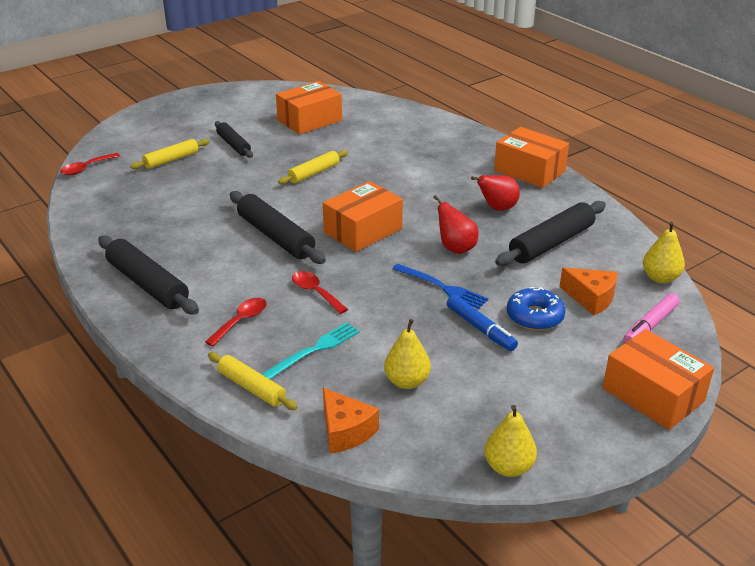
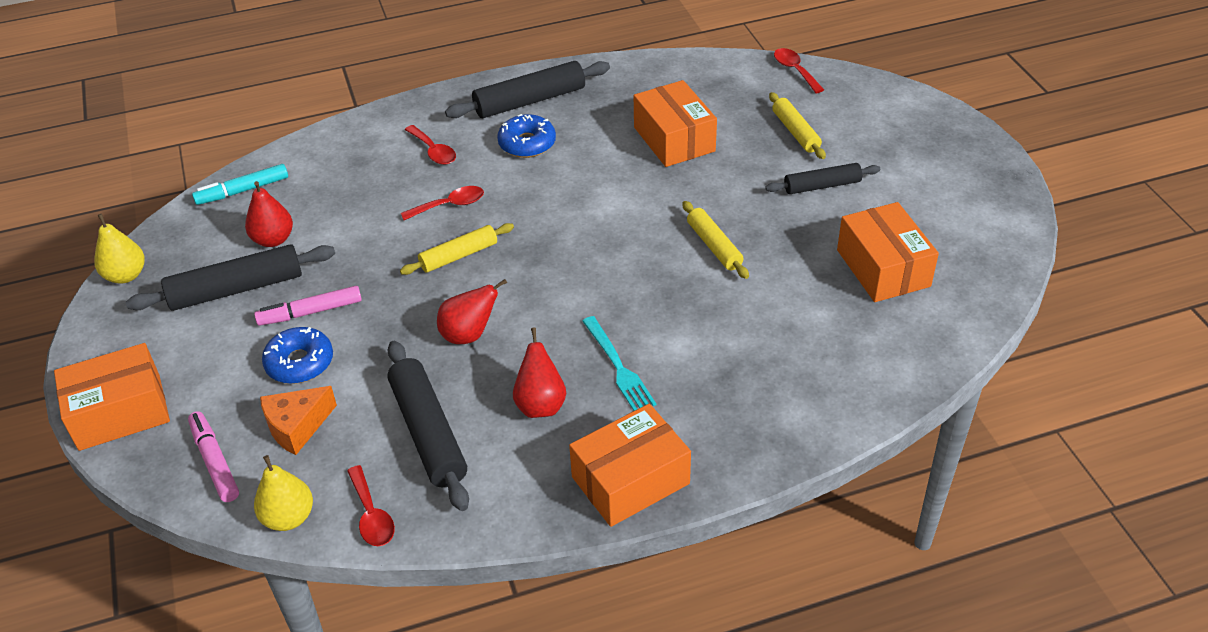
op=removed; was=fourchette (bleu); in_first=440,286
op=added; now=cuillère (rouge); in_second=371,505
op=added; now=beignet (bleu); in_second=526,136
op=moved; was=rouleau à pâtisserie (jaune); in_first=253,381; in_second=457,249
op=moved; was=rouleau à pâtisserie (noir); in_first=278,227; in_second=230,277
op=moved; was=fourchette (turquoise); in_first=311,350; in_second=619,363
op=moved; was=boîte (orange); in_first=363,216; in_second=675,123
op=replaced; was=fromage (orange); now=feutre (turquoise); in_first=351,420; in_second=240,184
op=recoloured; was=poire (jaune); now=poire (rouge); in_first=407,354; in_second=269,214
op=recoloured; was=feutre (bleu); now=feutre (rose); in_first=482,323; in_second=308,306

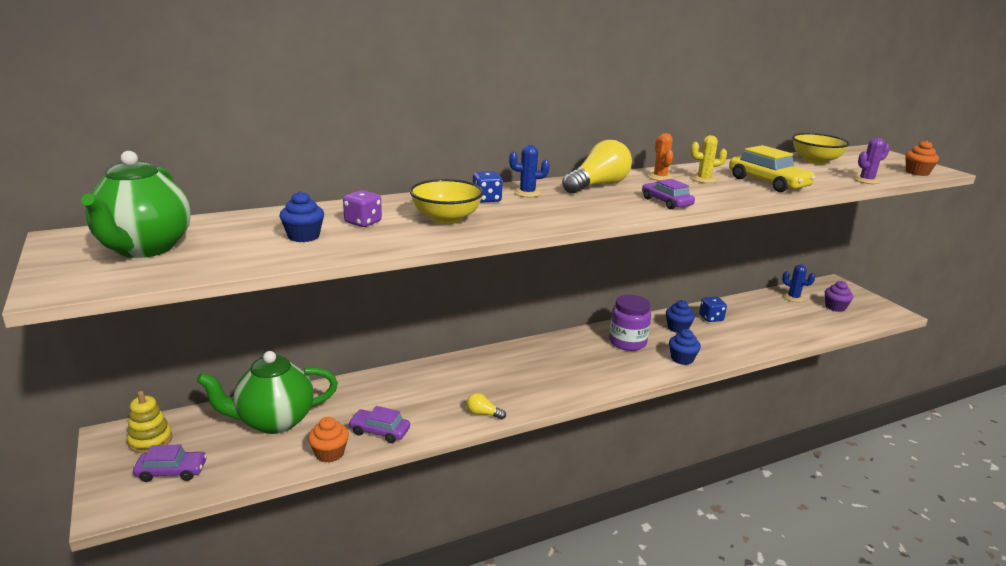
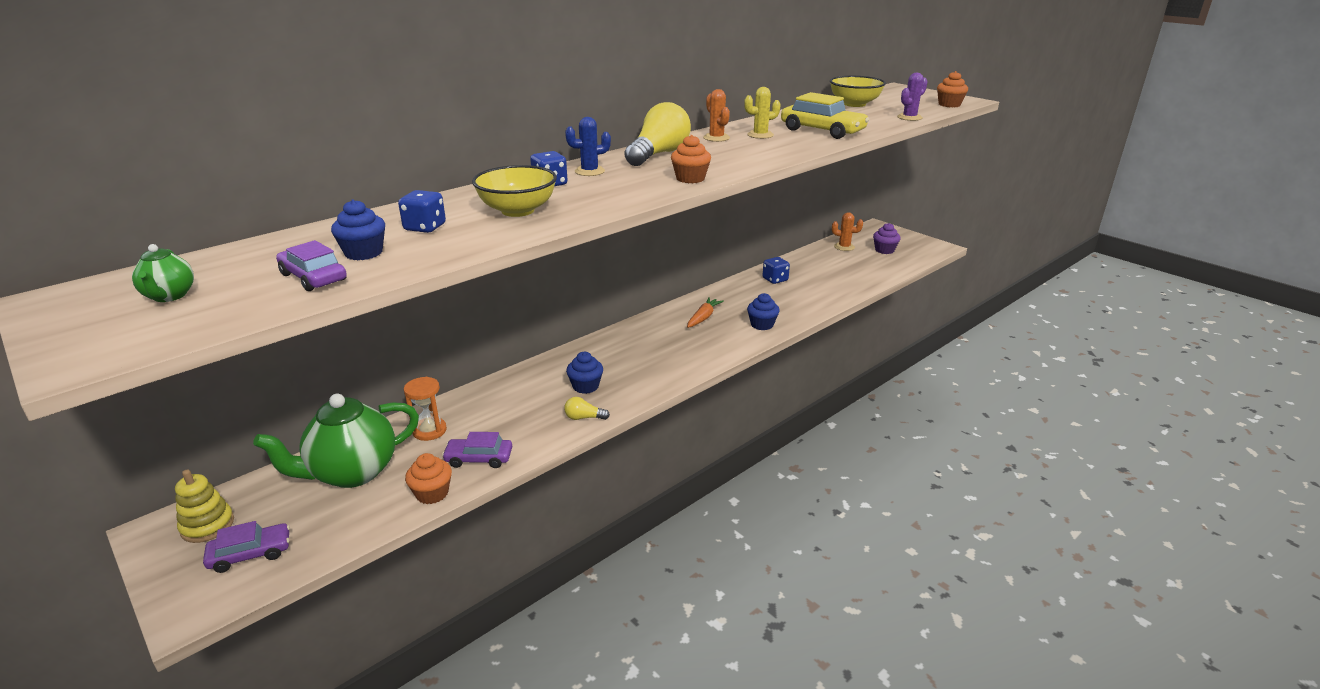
op=added; now=sablier (orange); in_second=425,409
op=added; now=muffin (orange); in_second=691,159
op=moved; was=voiture (violet); in_first=668,194; in_second=311,265
op=moved; was=muffin (bleu); in_first=680,316; in_second=584,373
op=replaced; was=bocal (violet); now=carotte (orange); in_first=630,323; in_second=705,312
op=recoloured; was=dé (violet); now=dé (bleu); in_first=362,208; in_second=422,211
op=recoloured; was=cactus (bleu); now=cactus (orange); in_first=799,283; in_second=847,231
op=resized; was=théière (vert); in_first=136,204; in_second=163,273; ratio=0.45

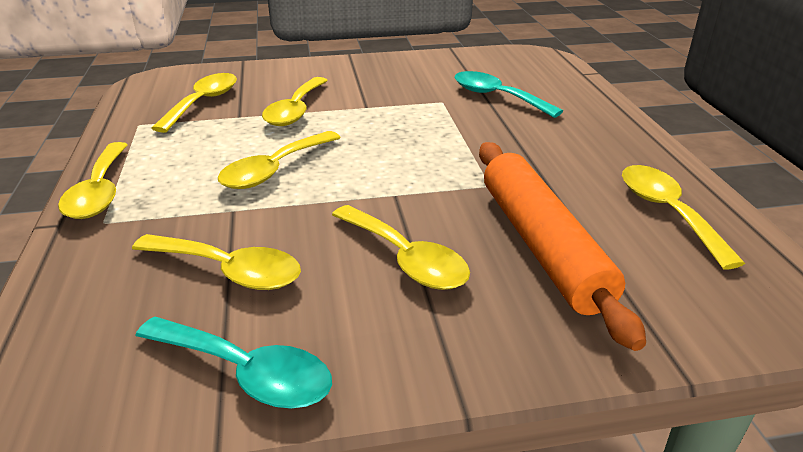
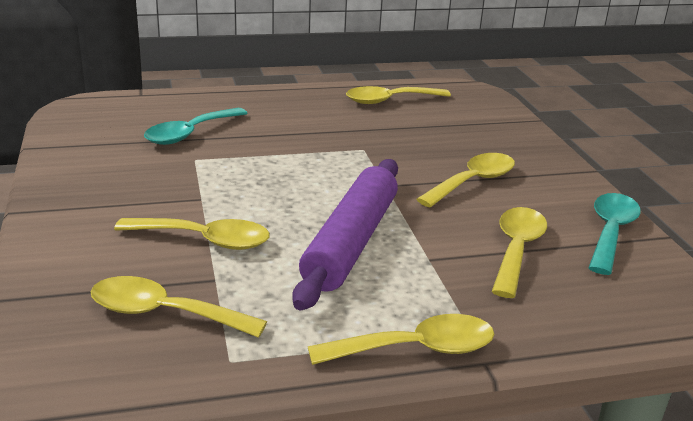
op=removed; was=rouleau à pâtisserie (orange); in_first=562,246
op=replaced; was=cuillère (jaune); now=rouleau à pâtisserie (violet); in_first=279,160; in_second=345,234

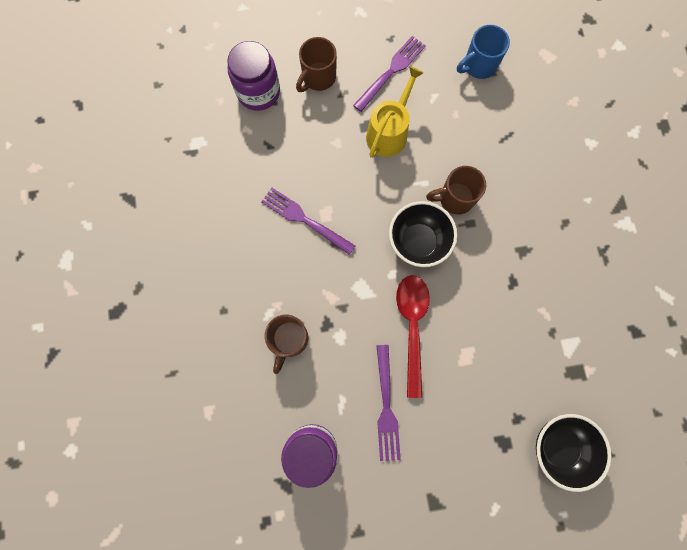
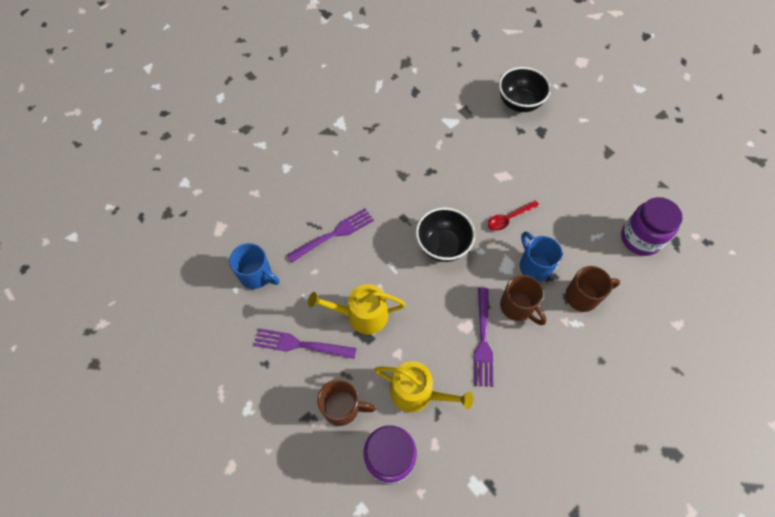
op=added; now=arrosoir (jaune); in_second=424,386
op=added; now=tasse (bleu); in_second=541,257
op=moved; was=fourchette (violet); in_first=389,403; in_second=330,236
op=moved; was=tasse (marron); in_first=456,190; in_second=523,300
op=resized; was=cuillère (rouge); in_first=413,336; in_second=513,215; ratio=0.59

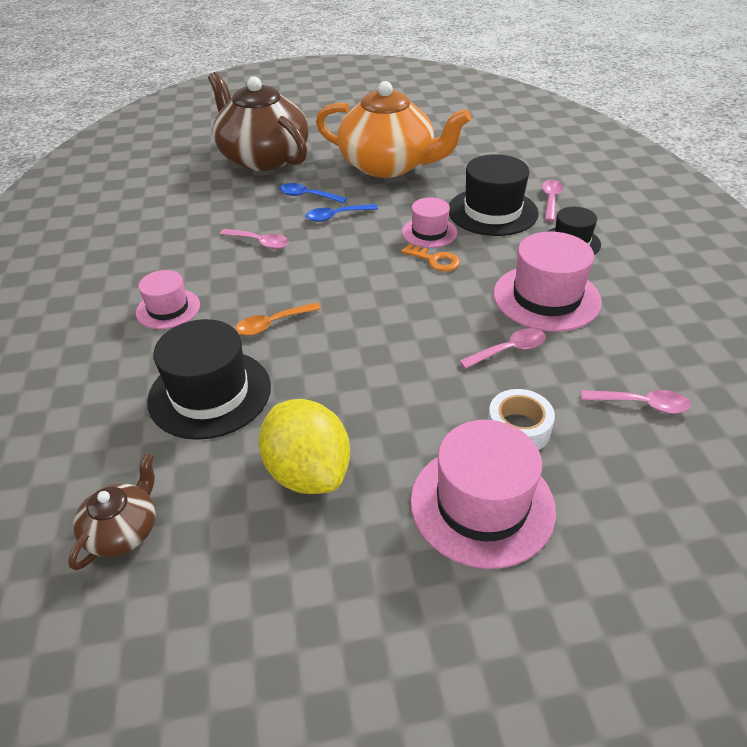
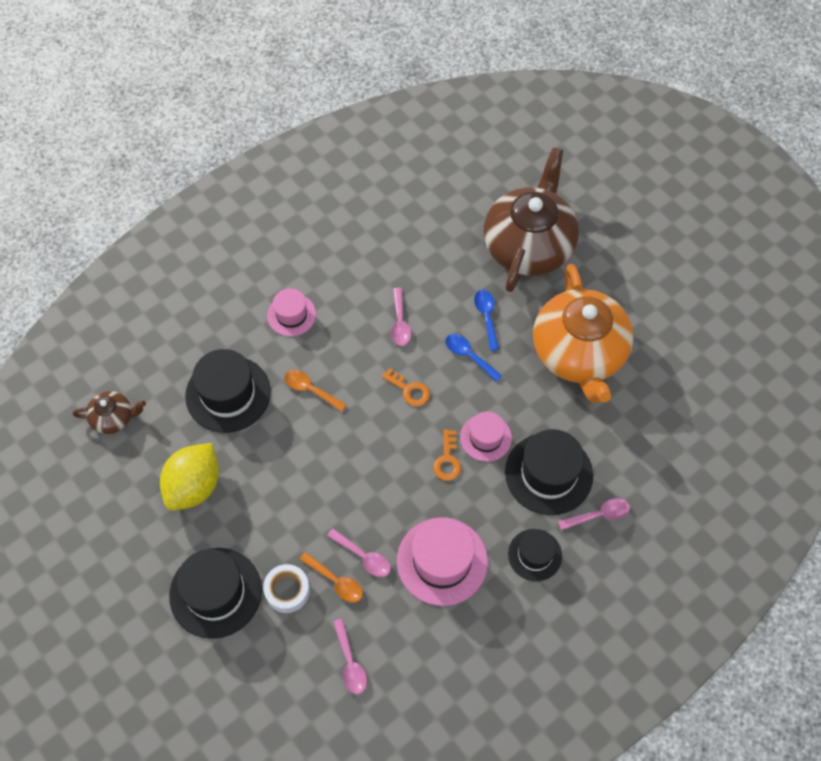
op=added; now=cuillère (orange); in_second=331,577
op=added; now=clé (orange); in_second=406,387
op=recoloured; was=chapeau (rose); now=chapeau (noir); in_first=483,494; in_second=215,593

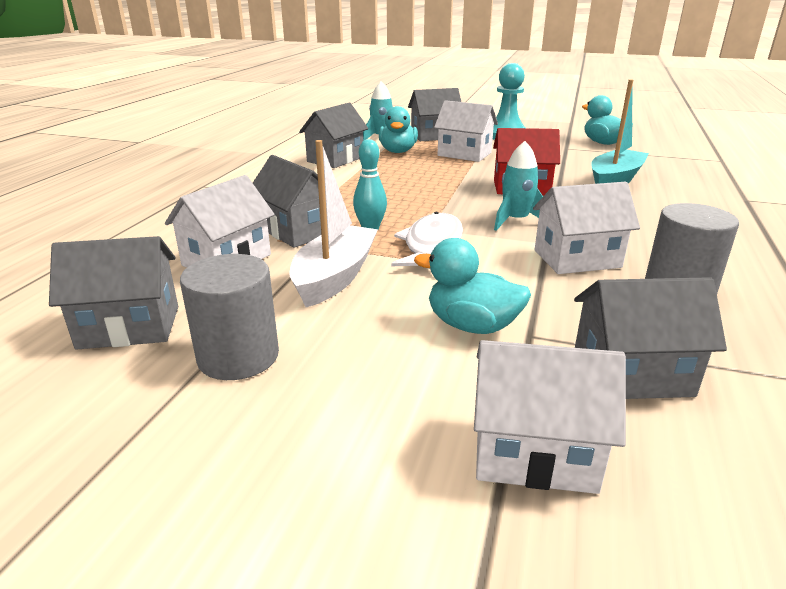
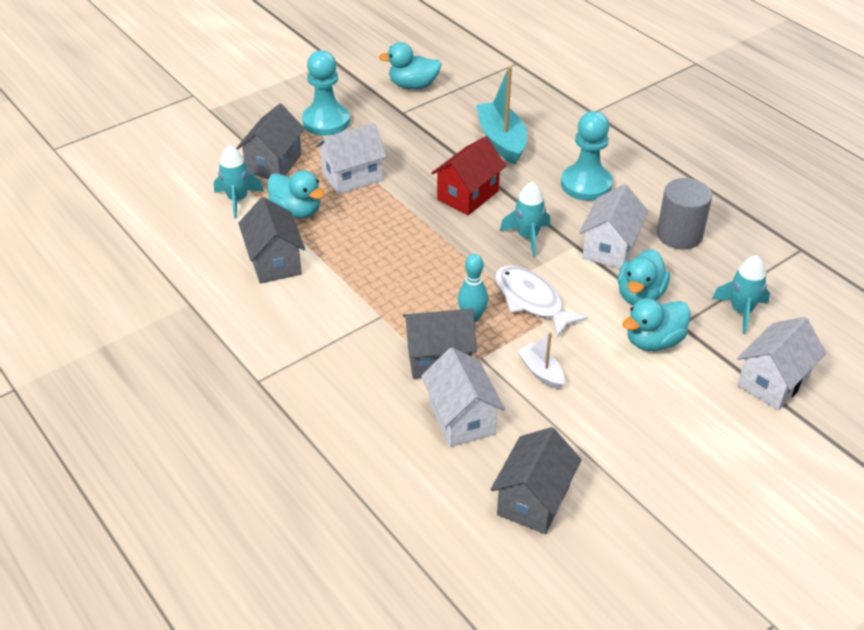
op=removed; was=cylindre (gris); in_first=229,317
op=added; now=pion (turquoise); in_second=587,156
op=added; now=canard (turquoise); in_second=644,277
op=replaced; was=maison (gris); now=fusée (turquoise); in_first=650,338; in_second=741,294
op=resized; was=bateau (blanc); in_first=333,223; in_second=540,360; ratio=0.54

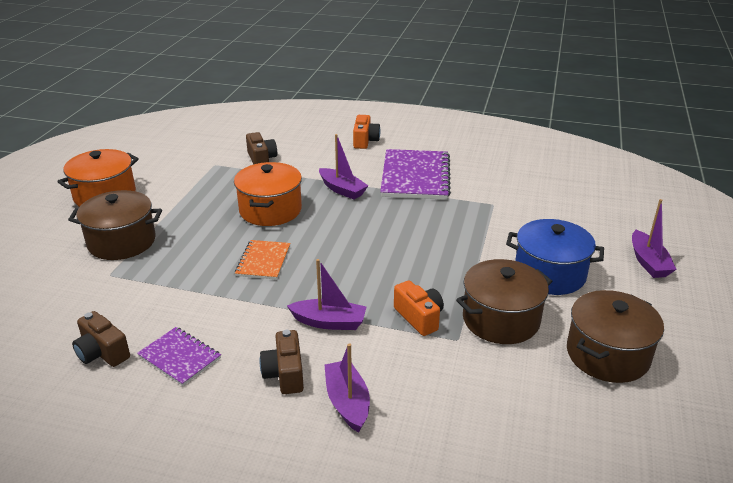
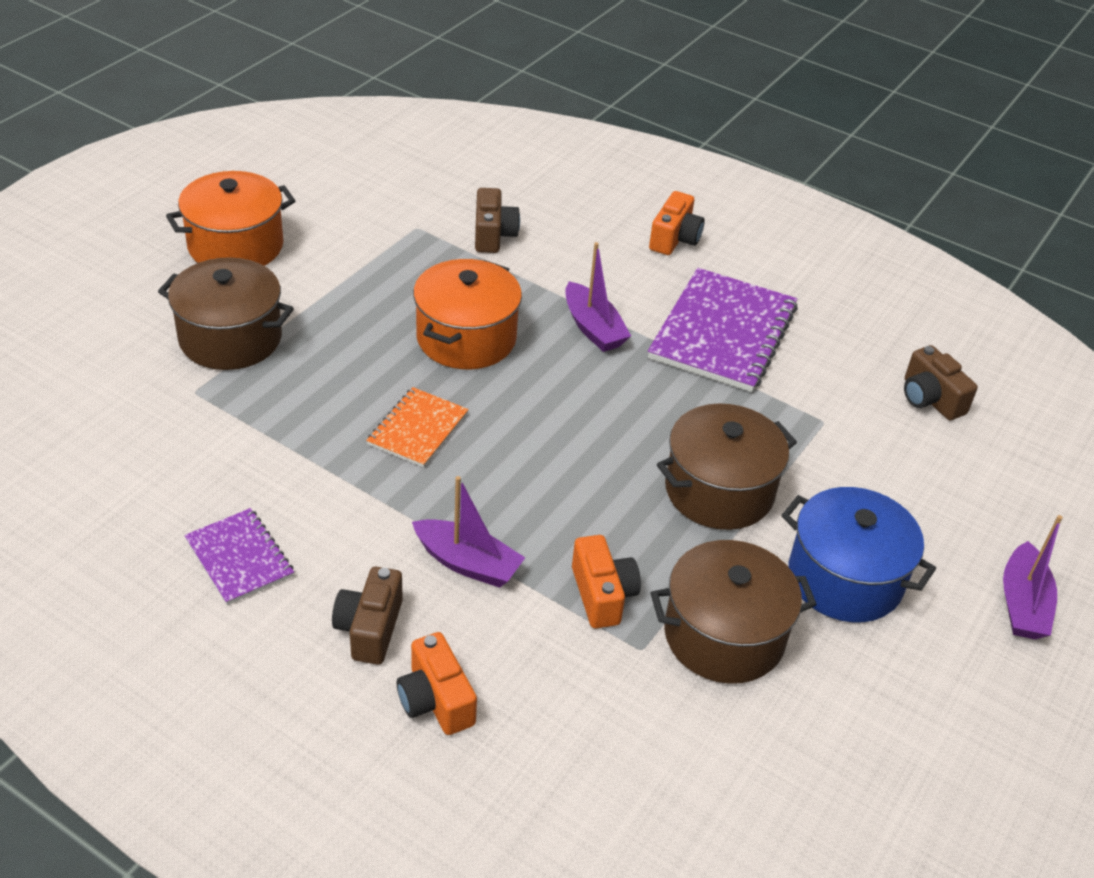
op=moved; was=appareil photo (marron); in_first=101,339; in_second=941,382
op=moved; was=marmite (marron); in_first=615,336; in_second=727,467
op=replaced; was=bateau (violet); now=appareil photo (orange); in_first=347,388; in_second=436,683

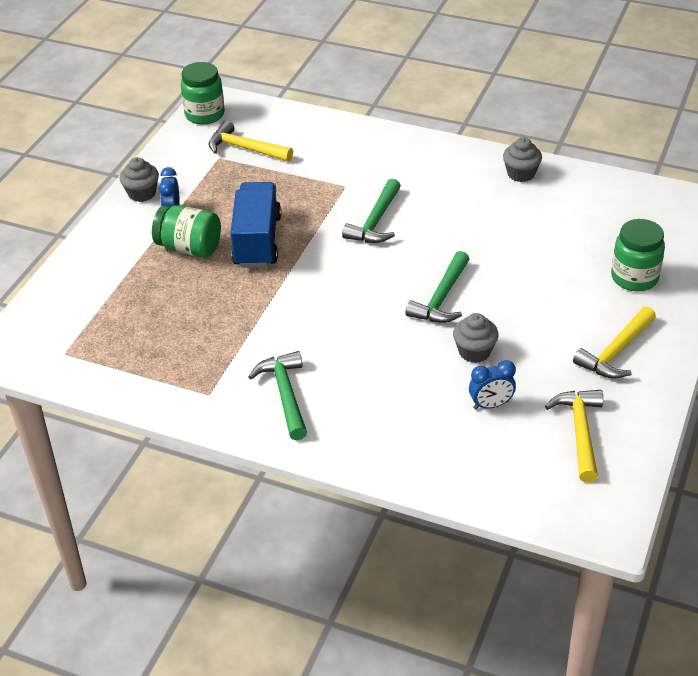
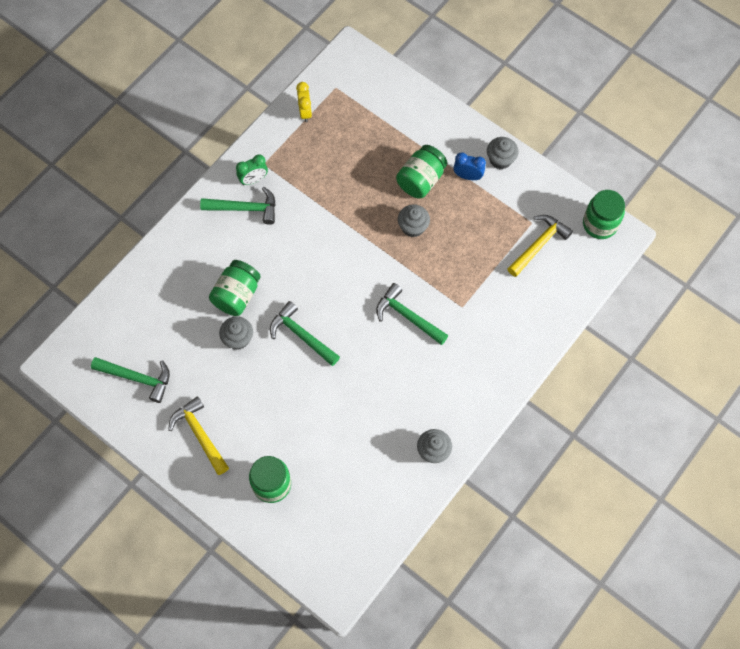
op=removed; was=réveil (bleu); in_first=492,384
op=added; now=bocal (vert); in_second=235,288
op=added; now=réveil (vert); in_second=252,170
op=added; now=réveil (jaune); in_second=304,102
op=replaced; was=camion (bleu); now=muffin (gris); in_first=256,225; in_second=414,220
op=recoloured; was=marteau (jaune); now=marteau (vert); in_first=574,436; in_second=130,380

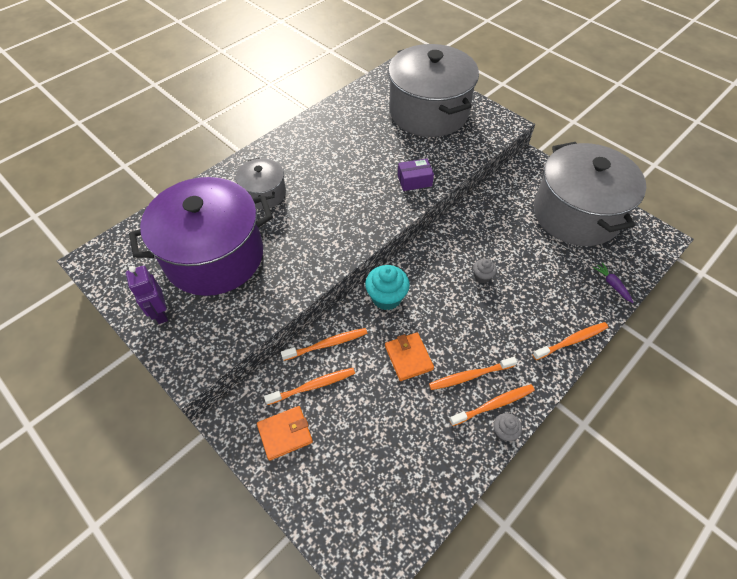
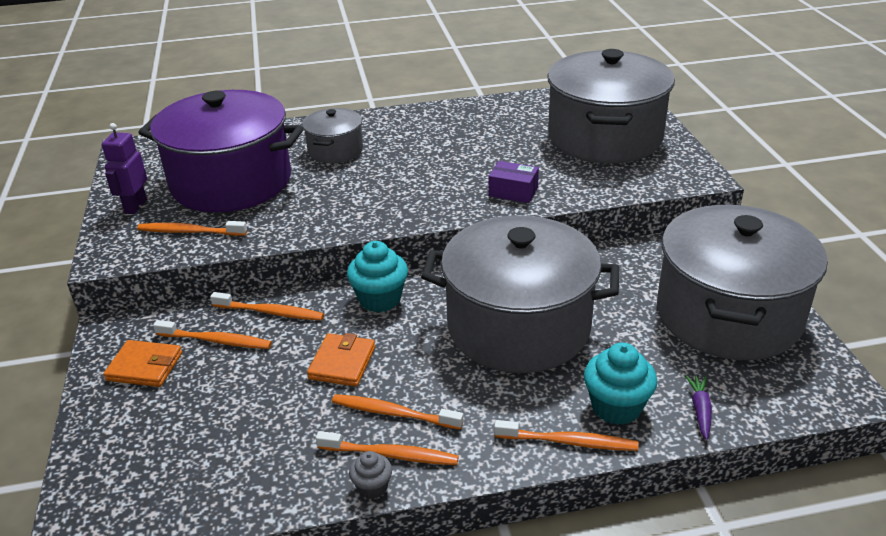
op=added; now=brosse à dents (orange); in_second=192,228
op=added; now=muffin (turquoise); in_second=620,384
op=replaced; was=muffin (gris); now=marmite (gris); in_first=485,271; in_second=520,294

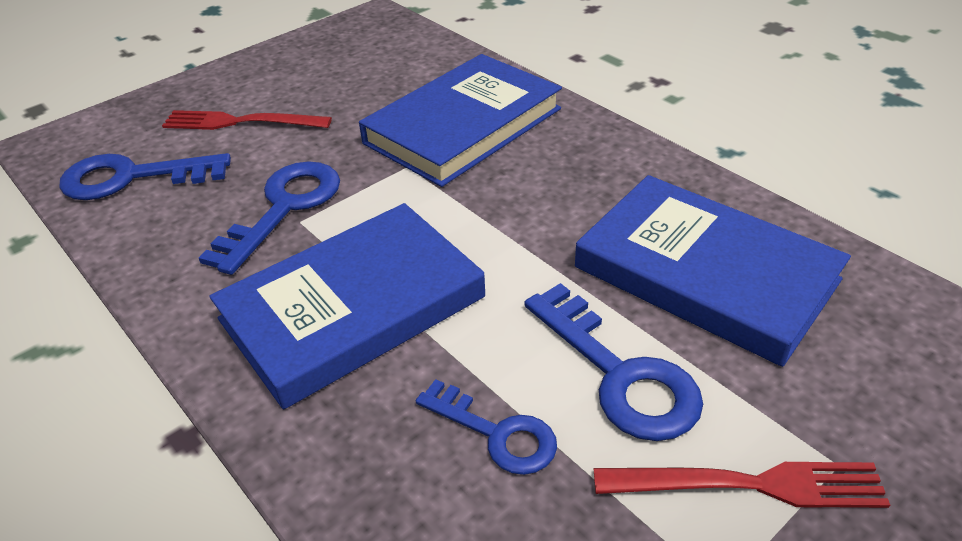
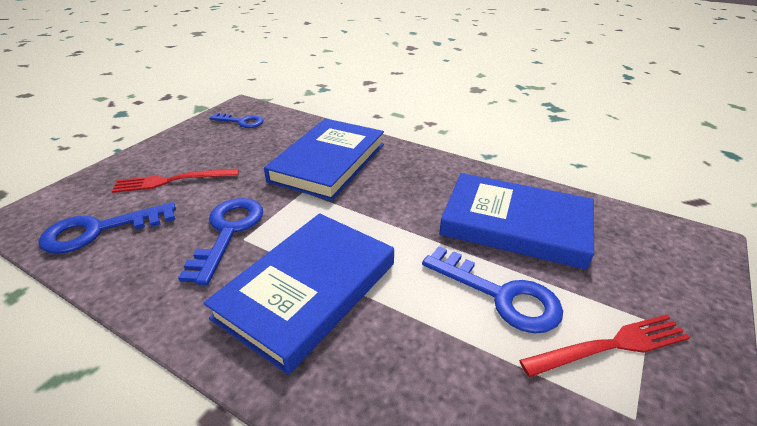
op=moved; was=clé (bleu); in_first=486,427; in_second=236,120

